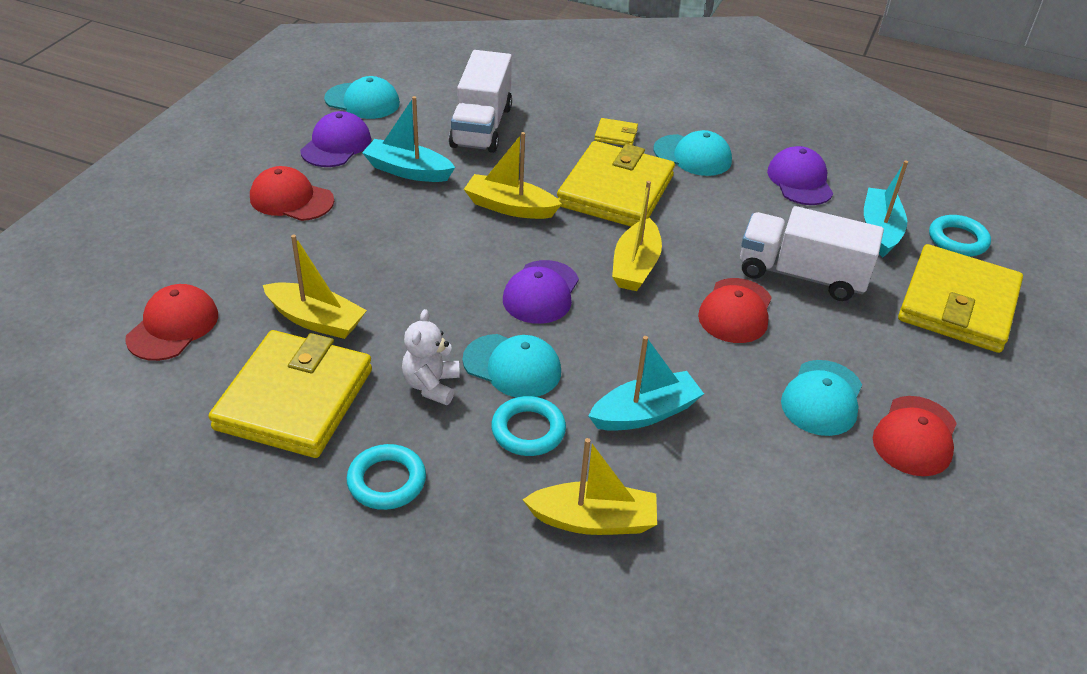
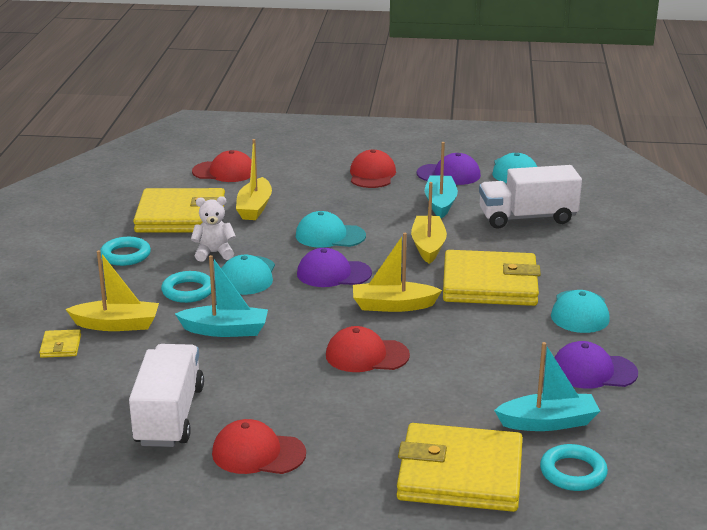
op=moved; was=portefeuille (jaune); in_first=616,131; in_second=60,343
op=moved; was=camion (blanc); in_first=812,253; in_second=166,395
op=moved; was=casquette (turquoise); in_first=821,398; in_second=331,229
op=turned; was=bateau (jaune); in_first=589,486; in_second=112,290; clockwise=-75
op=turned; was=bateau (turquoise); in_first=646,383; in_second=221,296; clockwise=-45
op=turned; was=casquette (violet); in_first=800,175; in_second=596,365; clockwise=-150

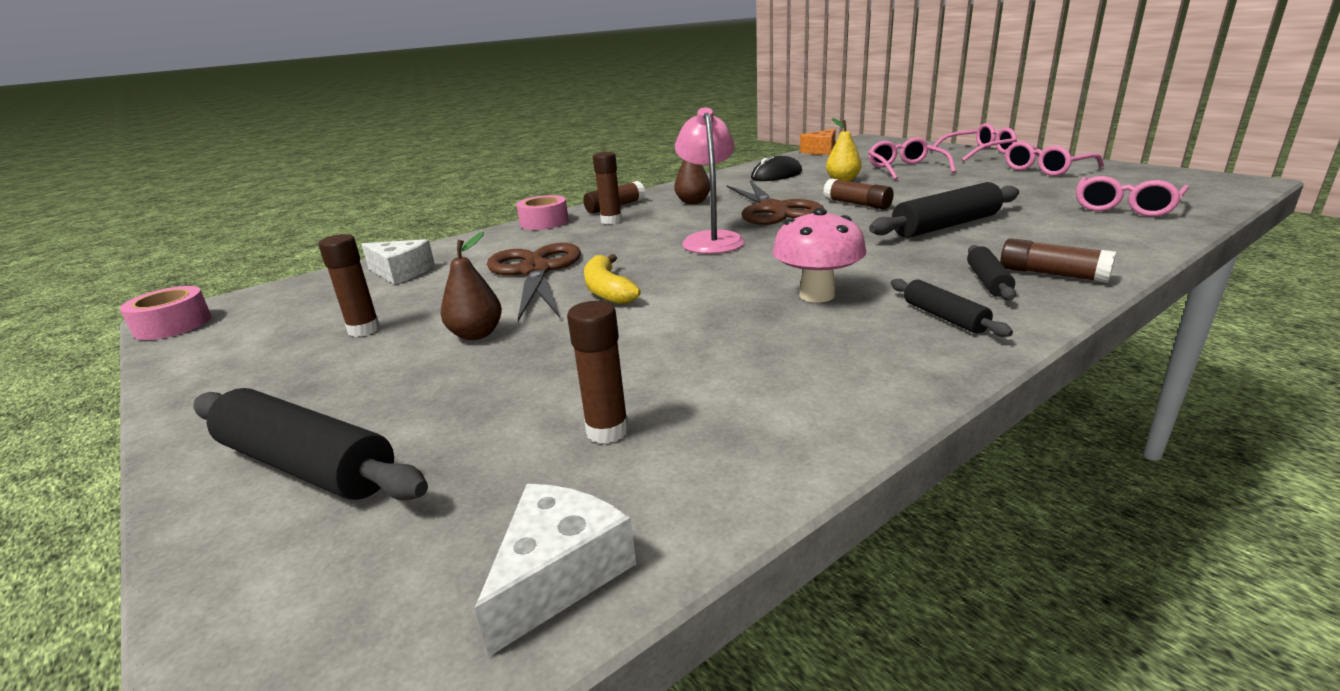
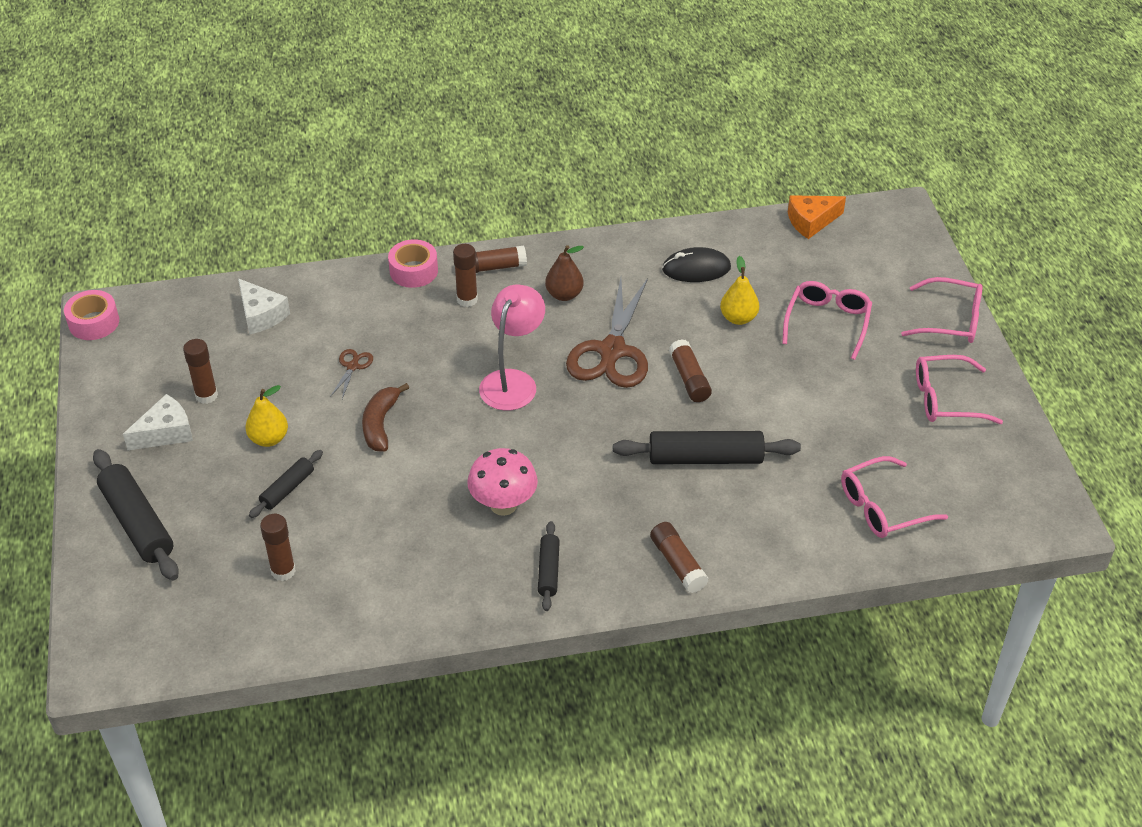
op=moved; was=fromage (blanc); in_first=555,570; in_second=158,422
op=moved; was=rouleau à pâtisserie (noir); in_first=991,272; in_second=286,484
op=recoloured; was=poire (marron); now=poire (jaune); in_first=471,286; in_second=266,416
op=recoloured; was=banane (jaune); now=banane (marron); in_first=612,279; in_second=385,417
op=resized; was=ciseaux (marron); in_first=534,282; in_second=351,374; ratio=0.42

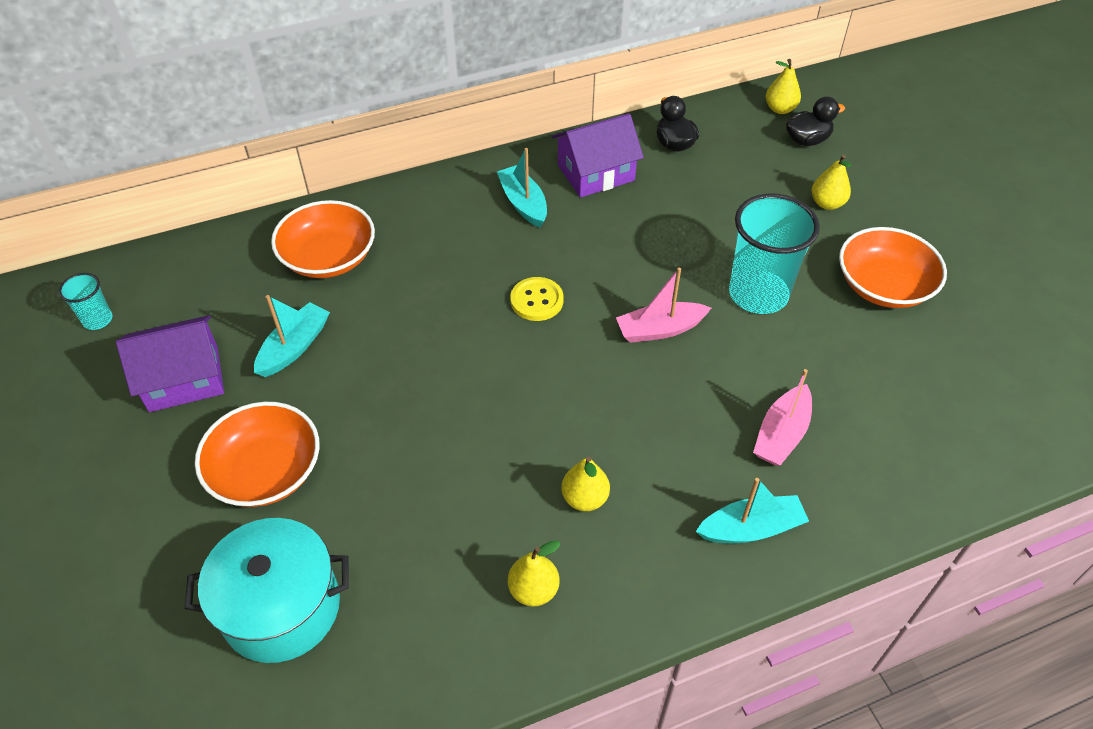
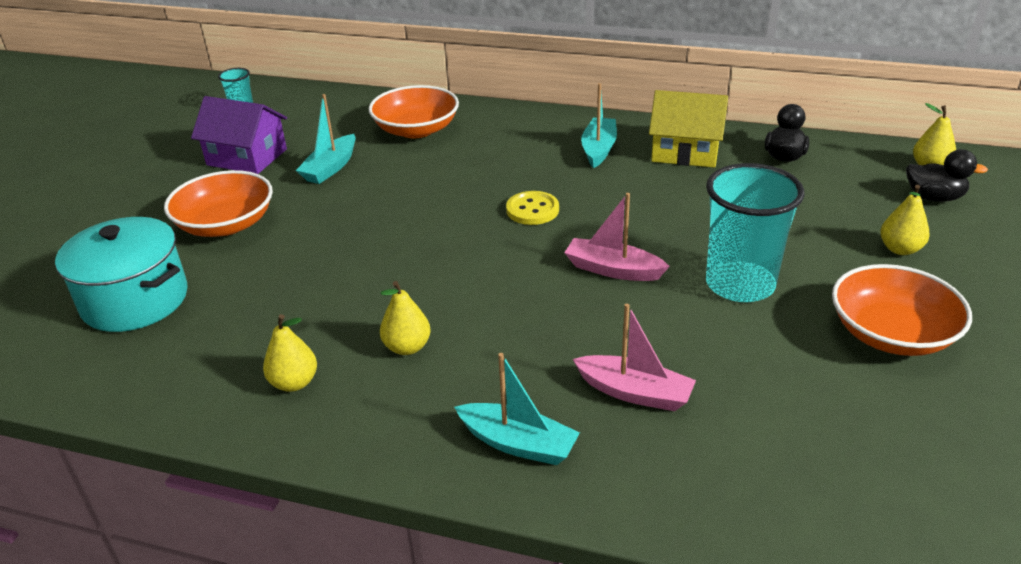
op=recoloured; was=maison (violet); now=maison (jaune); in_first=598,155; in_second=688,129
op=turned; was=bateau (turquoise); in_first=292,336; in_second=326,139; clockwise=135
op=turned; was=bateau (rose); in_first=782,417; in_second=634,357; clockwise=-135

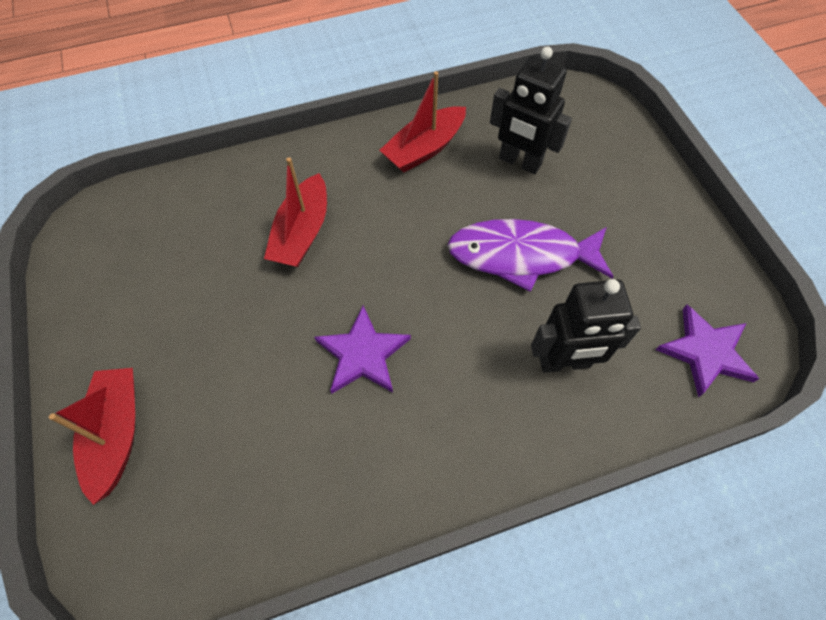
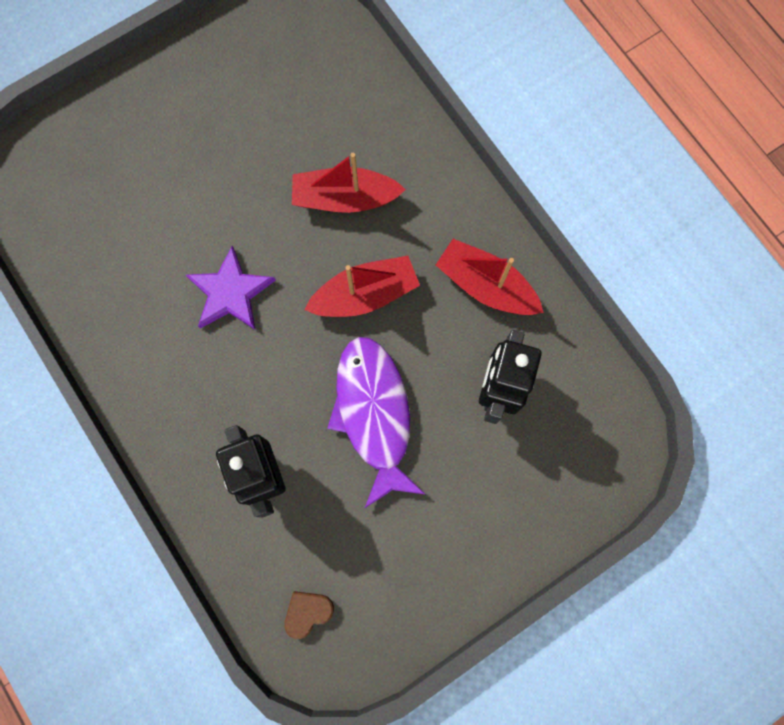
op=moved; was=bateau (rouge); in_first=92,436; in_second=362,286
op=replaced; was=étoile (violet); now=cœur (marron); in_first=707,351; in_second=309,615

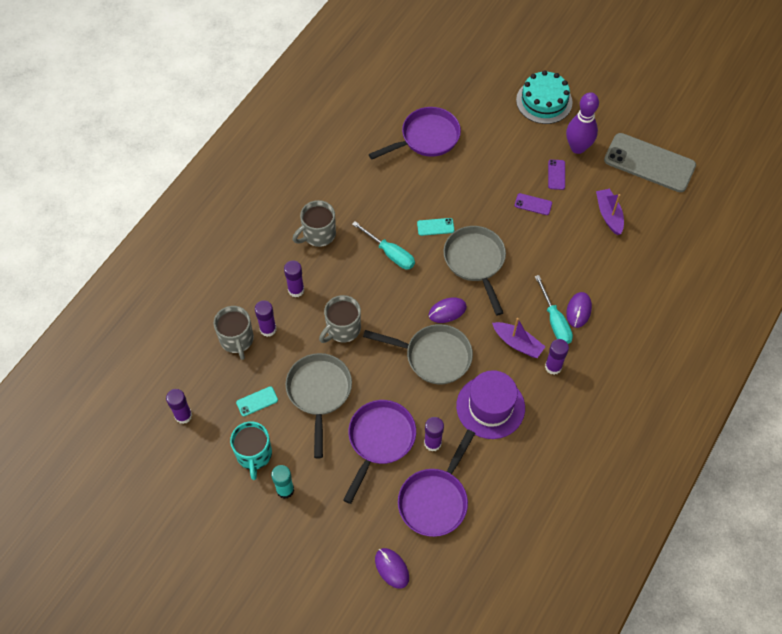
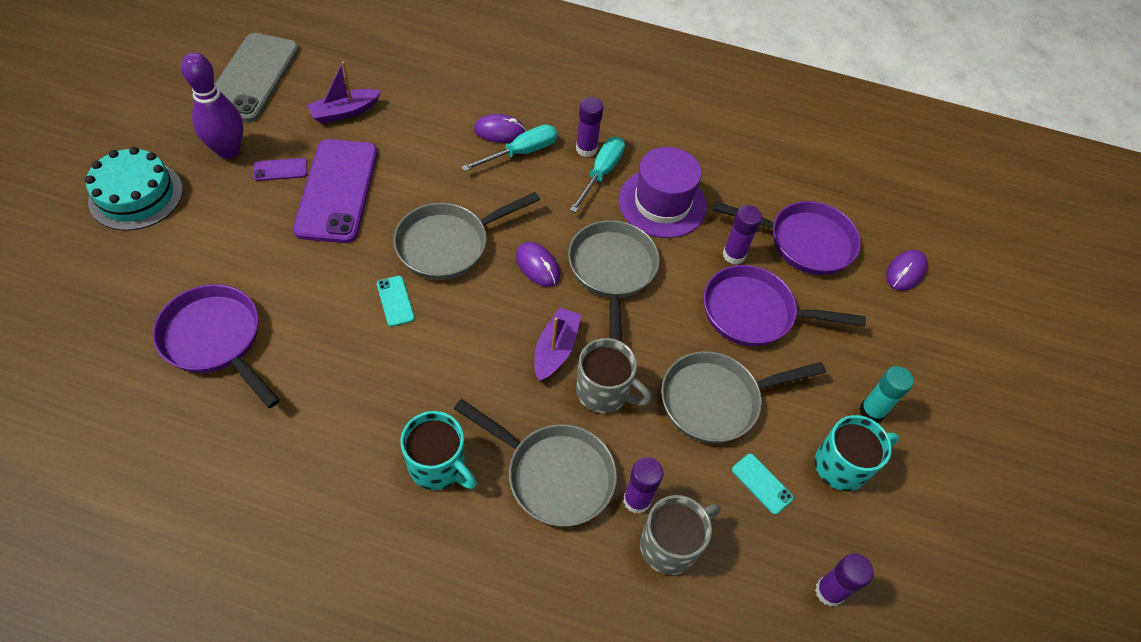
op=moved; was=tournevis (turquoise); in_first=383,245; in_second=597,175
op=moved; was=bateau (violet); in_first=518,338; in_second=557,344
op=replaced; was=bâton de colle (violet); now=poêle (gris); in_first=294,278; in_second=535,463
op=recoloured; was=tasse (gris); now=tasse (turquoise); in_first=314,223; in_second=438,450
op=resized; was=téléphone (violet); in_first=533,204; in_second=335,191; ratio=2.45

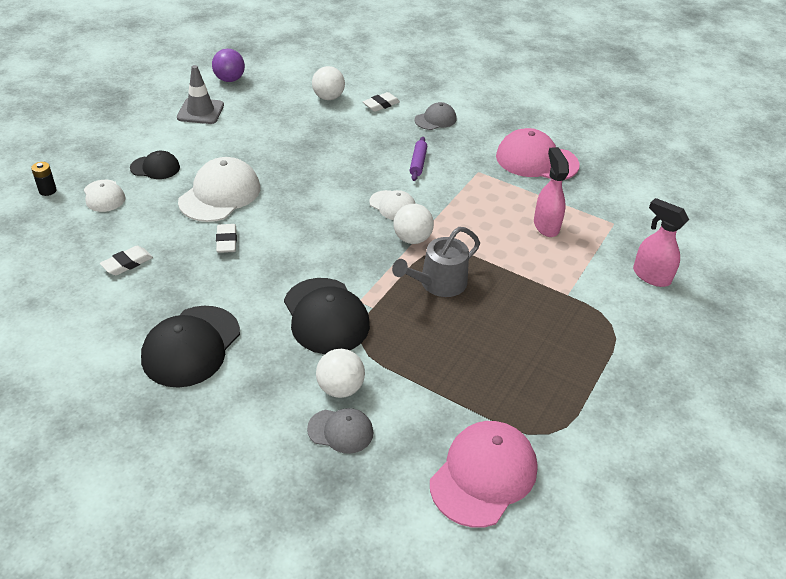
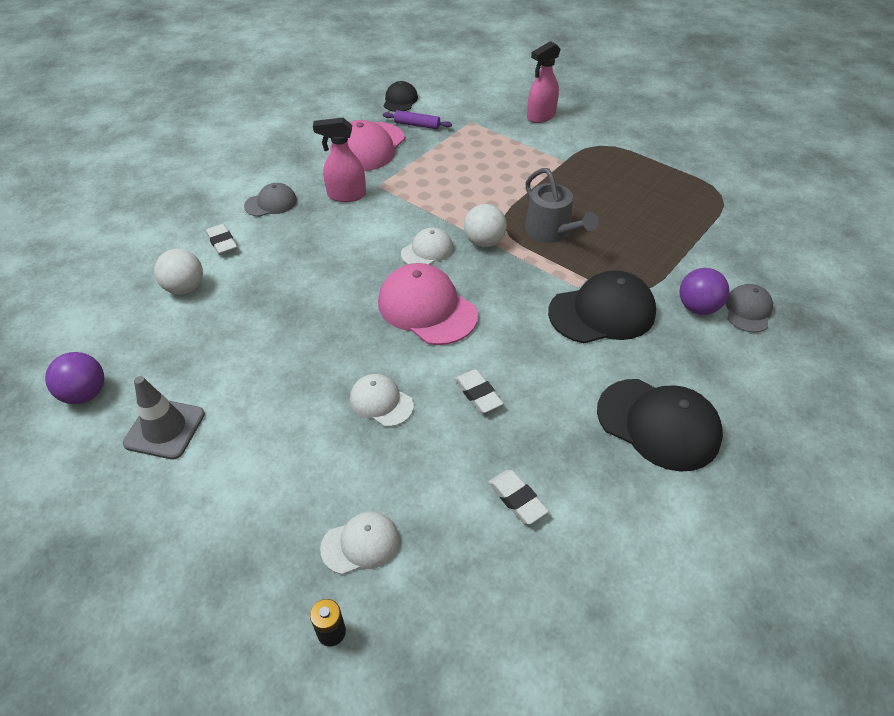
op=moved; was=casquette (noir); in_first=155,165; in_second=401,96
op=moved; was=rouleau à pâtisserie (violet); in_first=418,159; in_second=417,119
op=moved; was=casquette (rose); in_first=484,474; in_second=428,304
op=moved; was=vaporisateur (rose); in_first=551,192; in_second=339,159
op=recoloured; was=balle (blanc); now=balle (violet); in_first=340,373; in_second=704,291
op=turned; was=gomme (blanc); in_first=226,238; in_second=479,391; clockwise=60
op=turned; was=casquette (gris); in_first=435,116; in_second=270,200; clockwise=90
op=resized; was=casquette (blanc); in_first=219,189; in_second=381,400; ratio=0.56

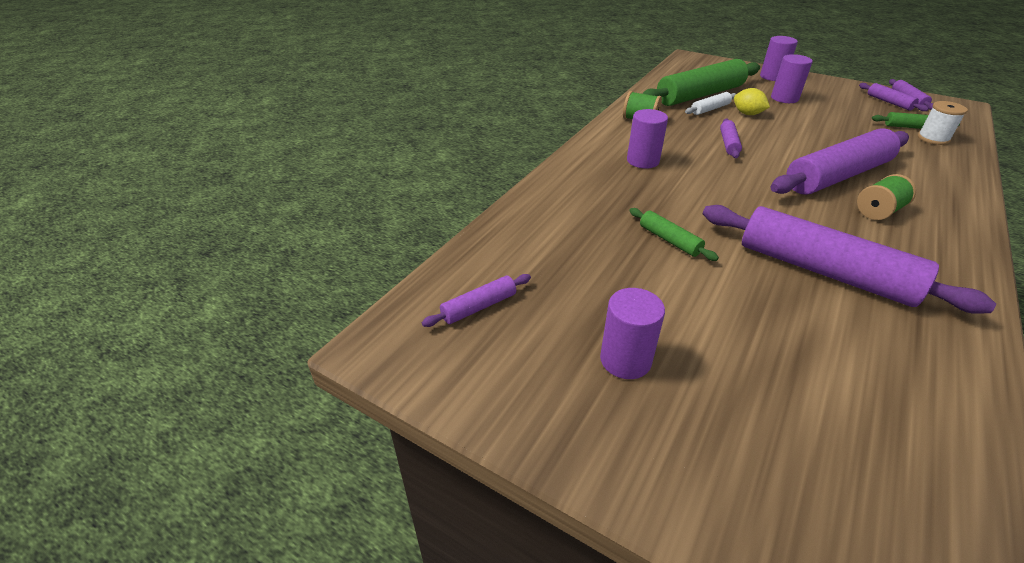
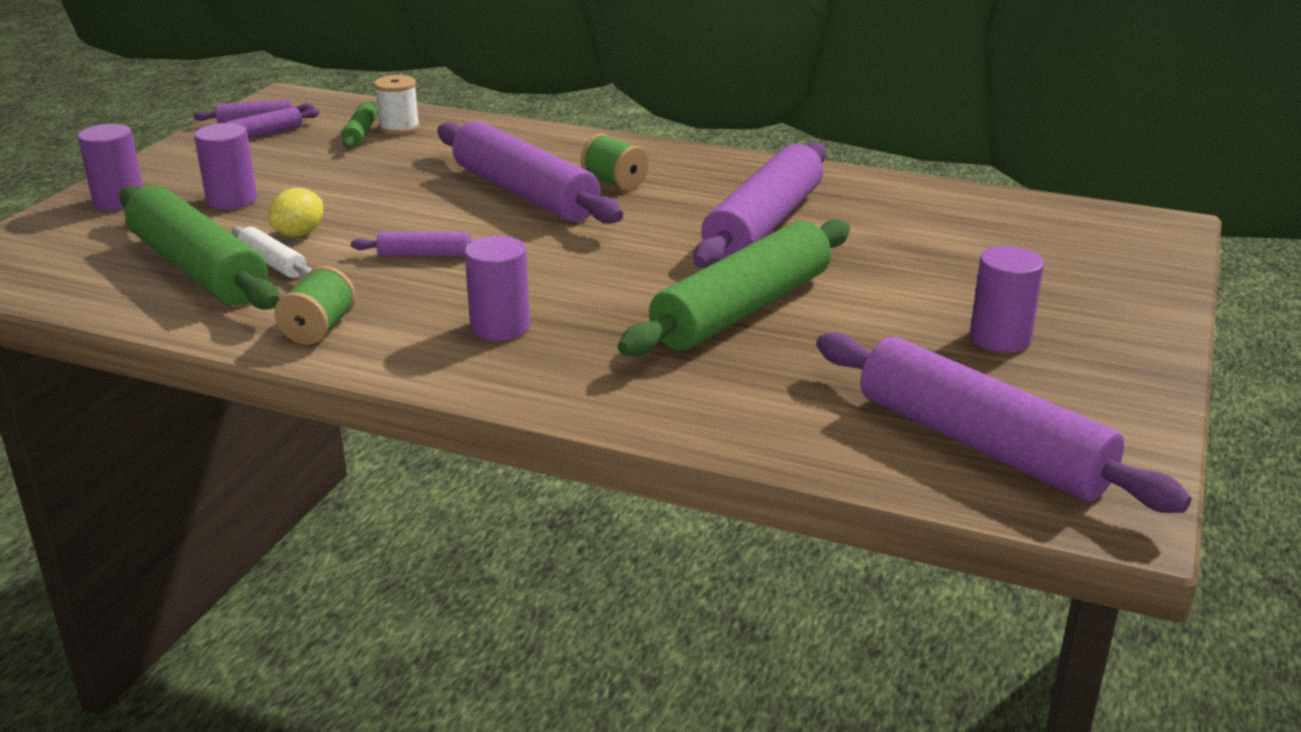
op=resized; was=rouleau à pâtisserie (violet); in_first=476,300; in_second=1003,422; ratio=2.25
op=resized; was=rouleau à pâtisserie (vert); in_first=674,234; in_second=734,288; ratio=2.25

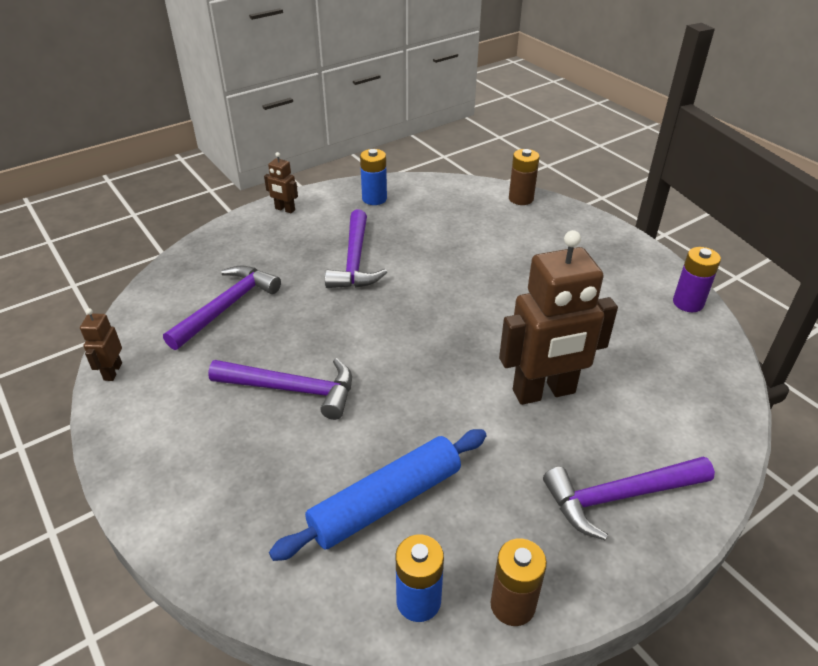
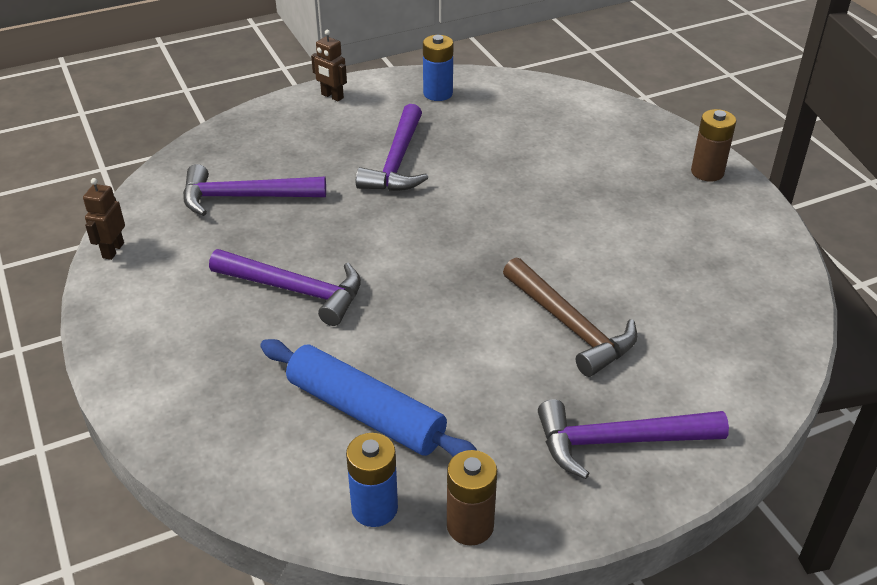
op=removed; was=pile (violet); in_first=697,279
op=moved; was=pile (marron); in_first=524,177; in_second=713,145
op=replaced; was=robot (marron); now=marteau (marron); in_first=558,317; in_second=570,317
op=turned; was=marteau (violet); in_first=222,308; in_second=254,190; clockwise=-135
op=turned; was=rouleau à pâtisserie (bleu); in_first=378,495; in_second=368,398; clockwise=60

